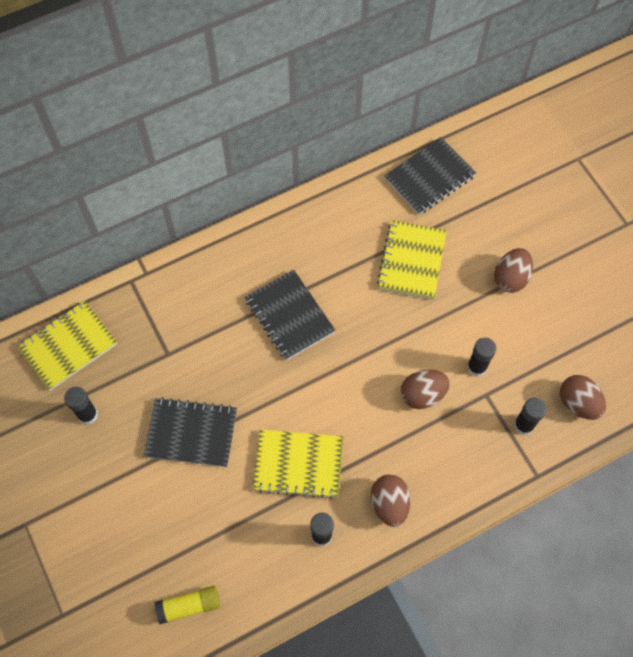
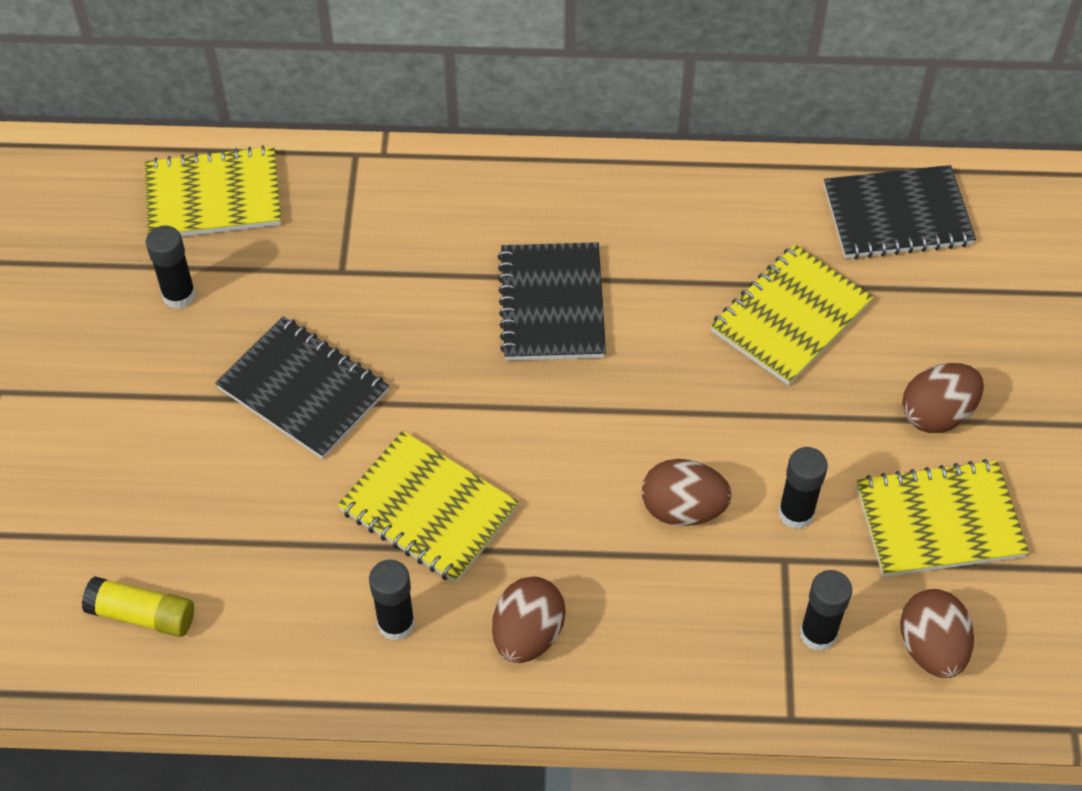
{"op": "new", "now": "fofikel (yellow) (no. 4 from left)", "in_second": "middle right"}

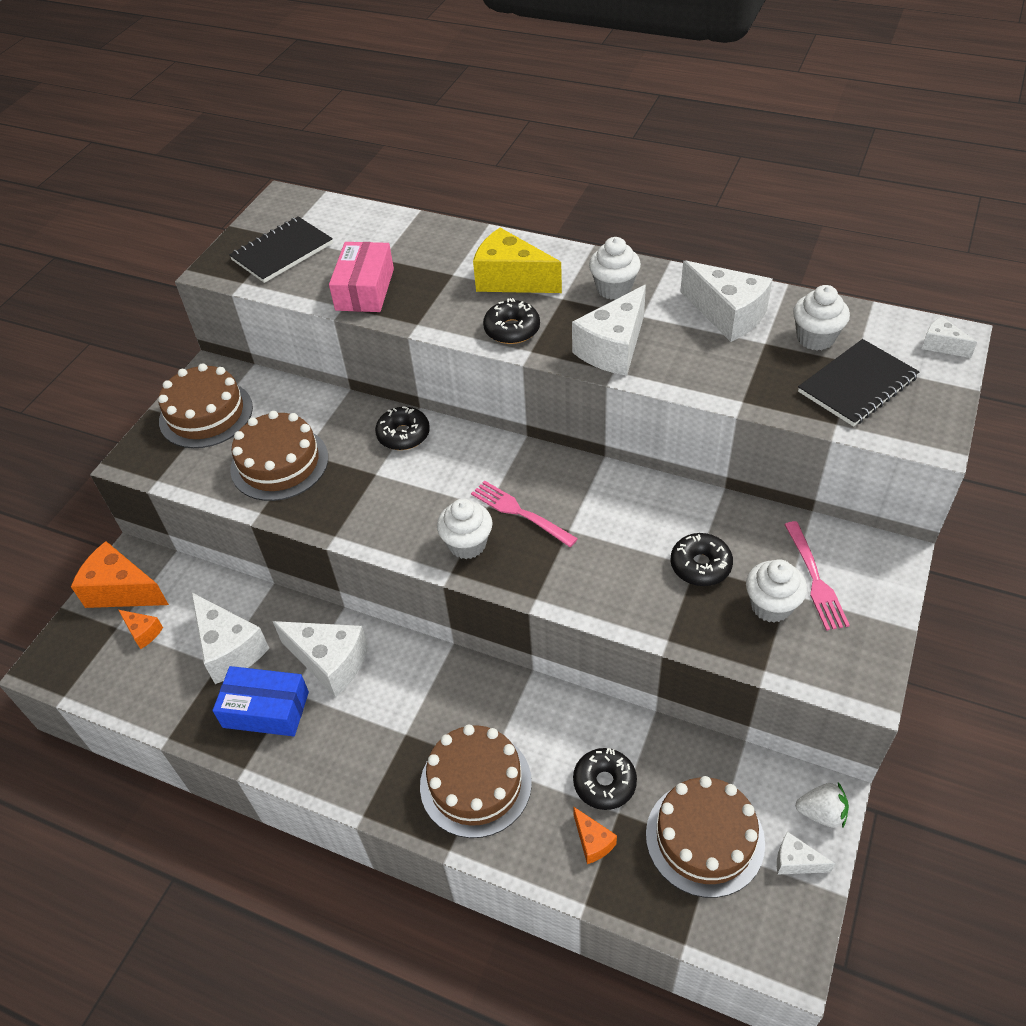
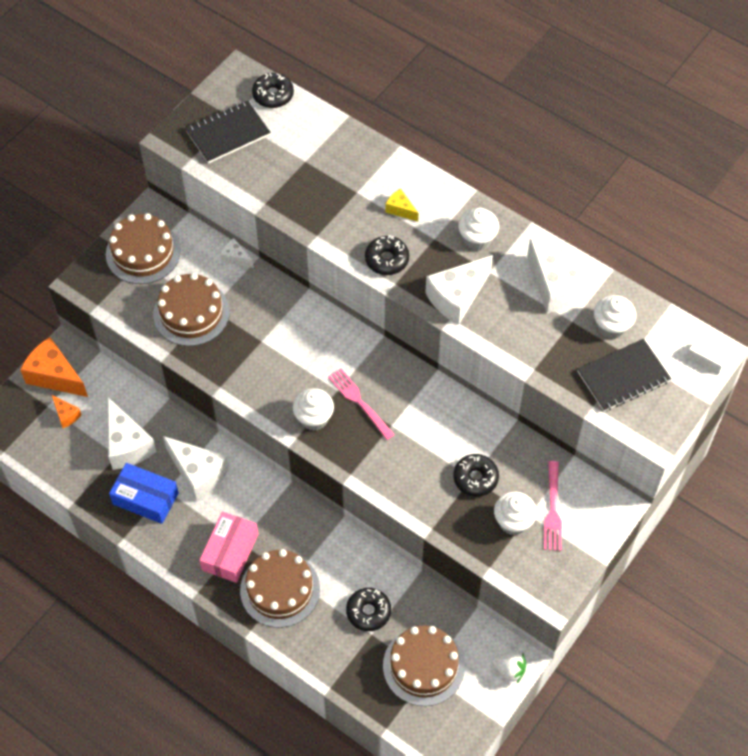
{"op": "scaled", "was": "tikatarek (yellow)", "in_first": "top centre", "in_second": "top centre", "ratio": 0.5}
{"op": "shifted", "was": "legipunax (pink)", "in_first": "top centre", "in_second": "bottom left"}
{"op": "shifted", "was": "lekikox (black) (no. 1 from left)", "in_first": "centre", "in_second": "top centre"}
{"op": "gone", "was": "tikatarek (orange) (no. 3 from left)", "in_first": "bottom centre"}
{"op": "shifted", "was": "tikatarek (white) (no. 5 from left in the first image)", "now": "tikatarek (white) (no. 3 from left)", "in_first": "bottom right", "in_second": "middle left"}

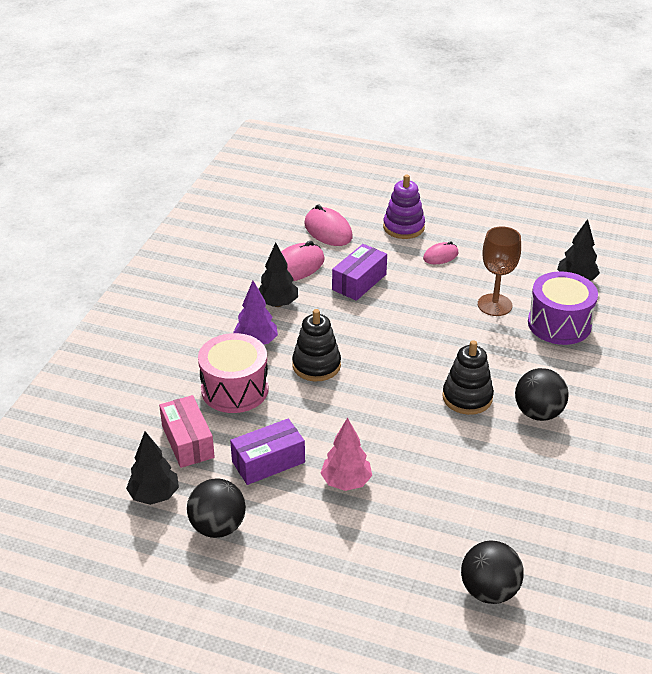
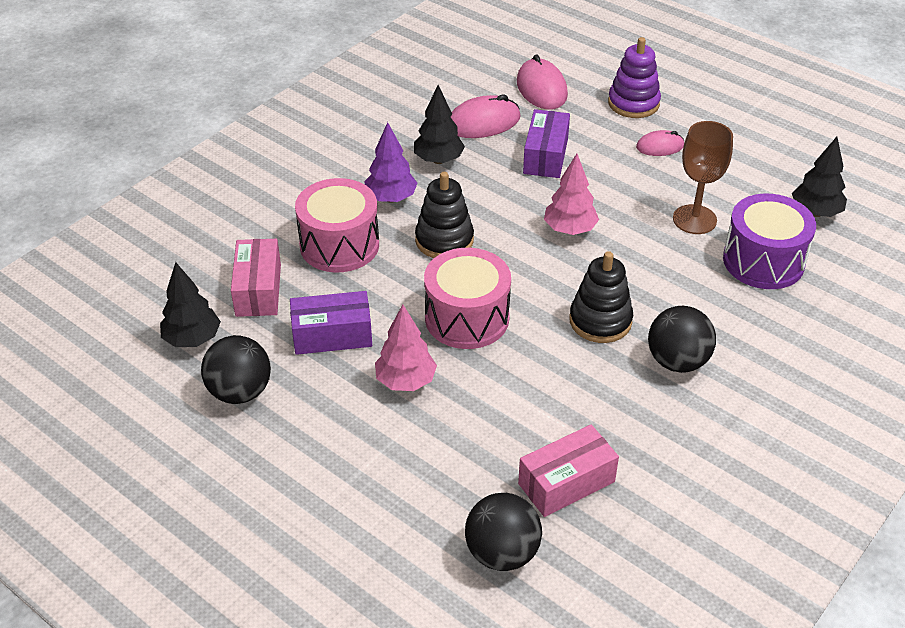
{"op": "rotated", "was": "legipunax (purple) (no. 2 from left)", "in_first": "centre", "in_second": "top centre", "clockwise": -45}
{"op": "new", "now": "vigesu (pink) (no. 2 from left)", "in_second": "top centre"}
{"op": "new", "now": "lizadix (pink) (no. 2 from left)", "in_second": "centre"}
{"op": "new", "now": "legipunax (pink) (no. 2 from left)", "in_second": "bottom centre"}

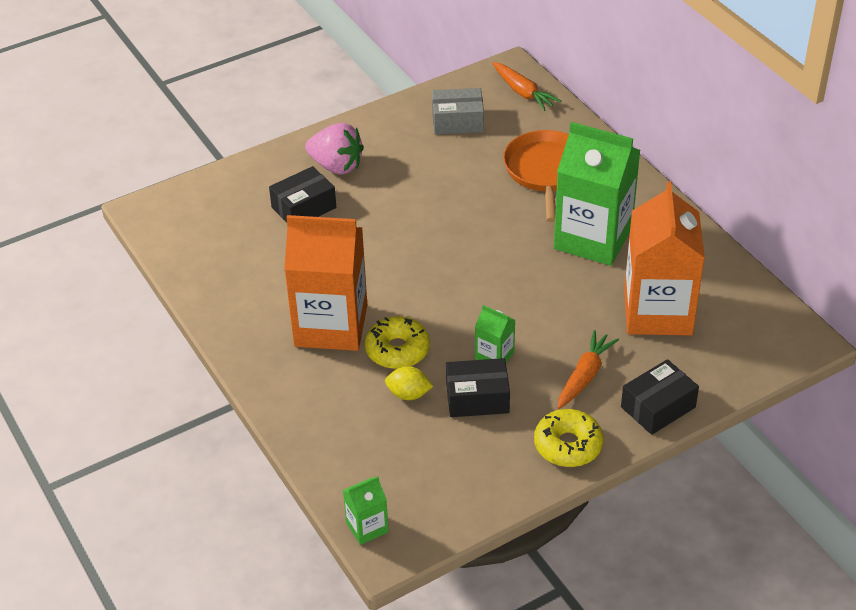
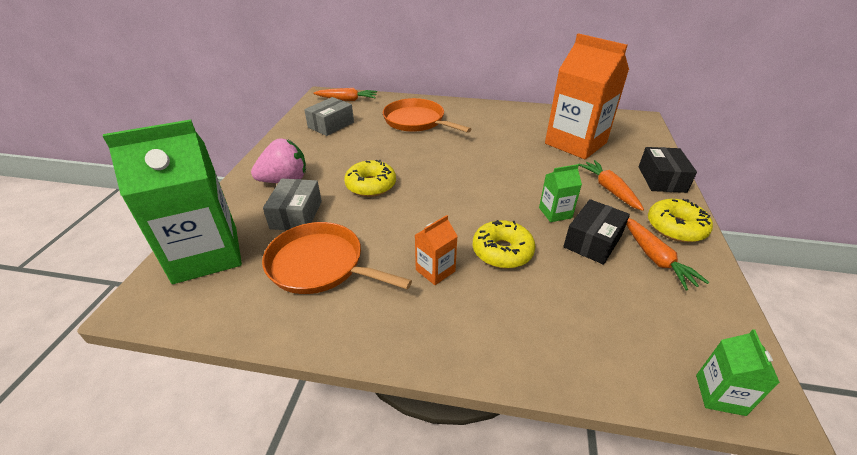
{"op": "shifted", "was": "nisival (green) (no. 3 from left in the first image)", "now": "nisival (green) (no. 1 from left)", "in_first": "top right", "in_second": "middle left"}
{"op": "repainted", "was": "legipunax (black) (no. 1 from left)", "now": "legipunax (grey) (no. 1 from left)", "in_first": "top centre", "in_second": "centre"}
{"op": "scaled", "was": "nisival (orange) (no. 1 from left)", "in_first": "centre", "in_second": "centre", "ratio": 0.44}
{"op": "gone", "was": "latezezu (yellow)", "in_first": "centre"}
{"op": "new", "now": "lekikox (yellow) (no. 1 from left)", "in_second": "centre"}
{"op": "new", "now": "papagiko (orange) (no. 3 from left)", "in_second": "middle right"}
{"op": "new", "now": "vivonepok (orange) (no. 1 from left)", "in_second": "centre"}

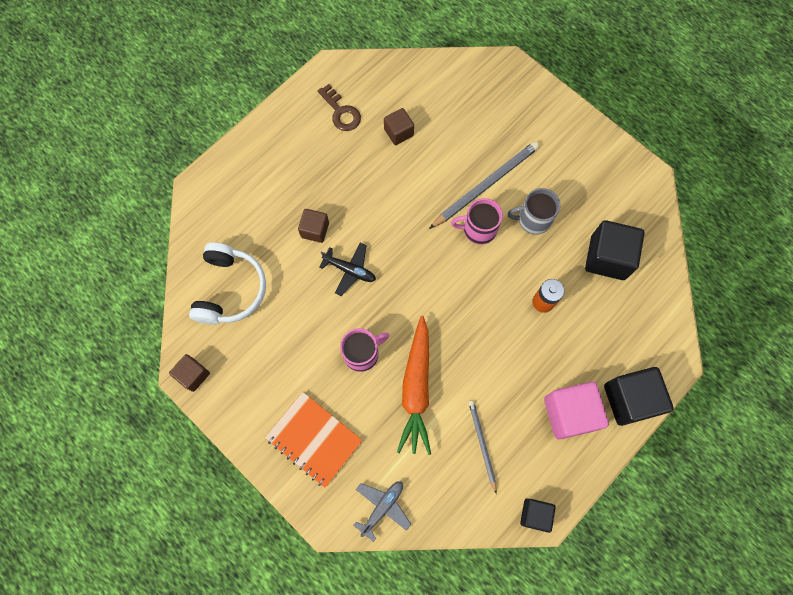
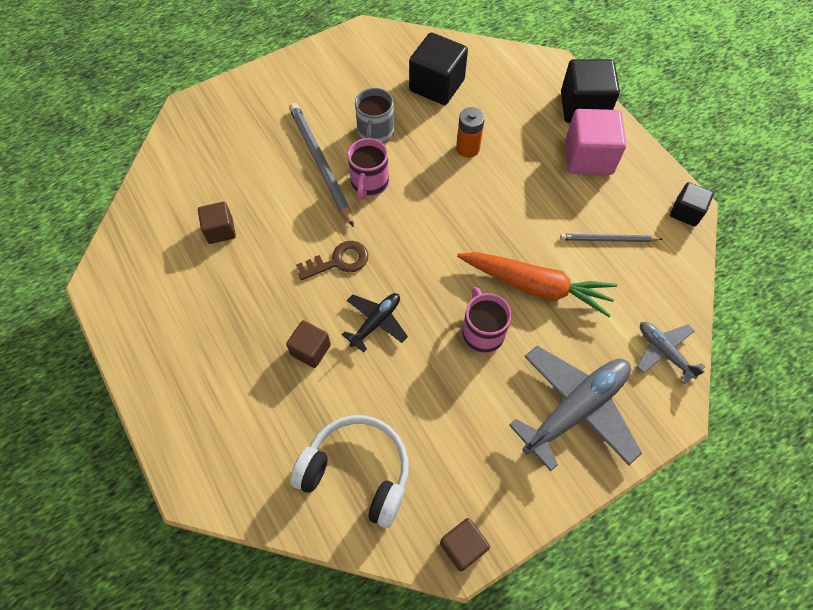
{"op": "shifted", "was": "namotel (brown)", "in_first": "top centre", "in_second": "centre"}
{"op": "swapped", "was": "fofikel (orange)", "now": "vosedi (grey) (no. 1 from left)", "in_first": "bottom centre", "in_second": "bottom right"}

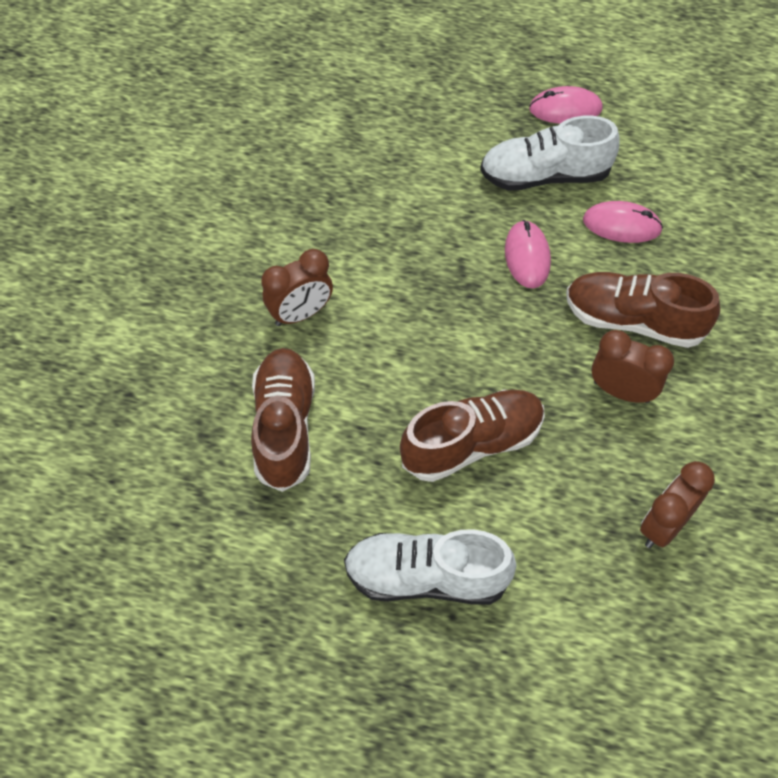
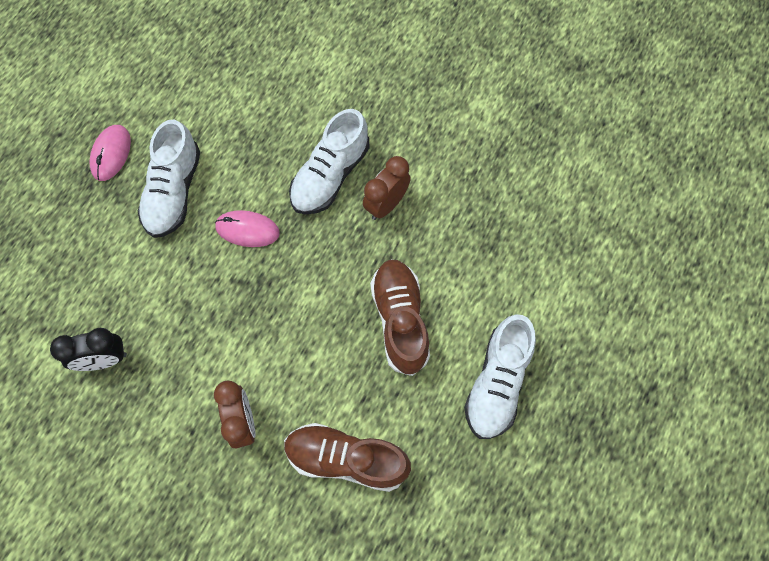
{"op": "gone", "was": "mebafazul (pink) (no. 3 from left)", "in_first": "top right"}
{"op": "repainted", "was": "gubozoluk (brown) (no. 3 from left)", "now": "gubozoluk (white) (no. 2 from left)", "in_first": "middle right", "in_second": "top centre"}
{"op": "gone", "was": "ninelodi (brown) (no. 3 from left)", "in_first": "middle right"}
{"op": "new", "now": "ninelodi (black)", "in_second": "middle left"}

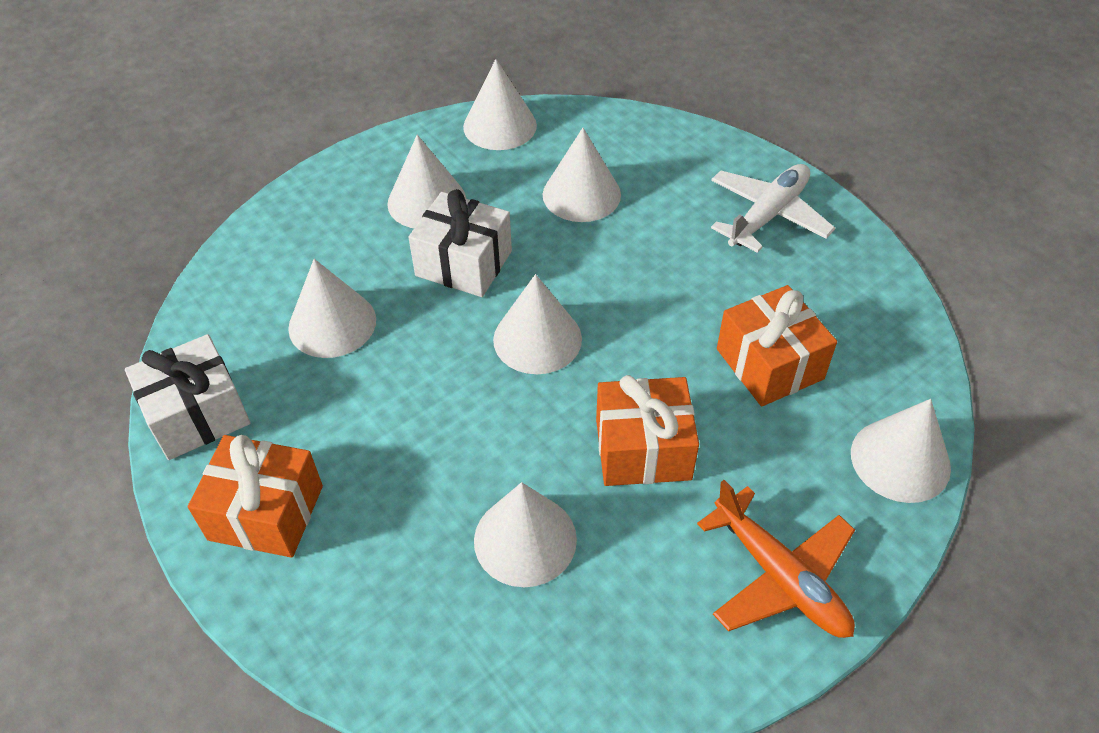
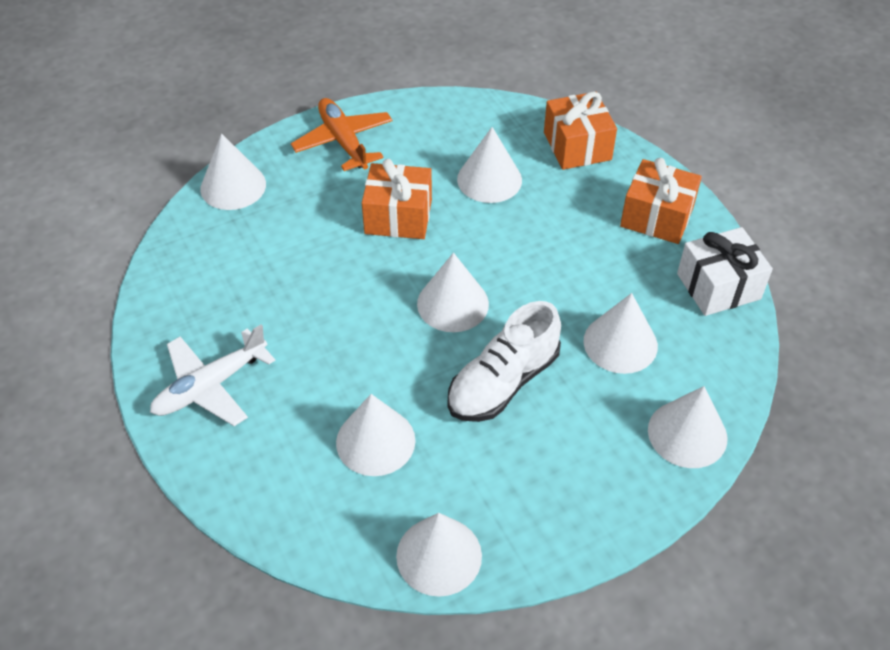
{"op": "shifted", "was": "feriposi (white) (no. 2 from left in the first image)", "now": "feriposi (white) (no. 7 from left)", "in_first": "top centre", "in_second": "middle right"}
{"op": "swapped", "was": "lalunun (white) (no. 2 from left)", "now": "gubozoluk (white)", "in_first": "top centre", "in_second": "centre"}
{"op": "shifted", "was": "lalunun (orange) (no. 3 from left in the first image)", "now": "lalunun (orange) (no. 2 from left)", "in_first": "middle right", "in_second": "top centre"}

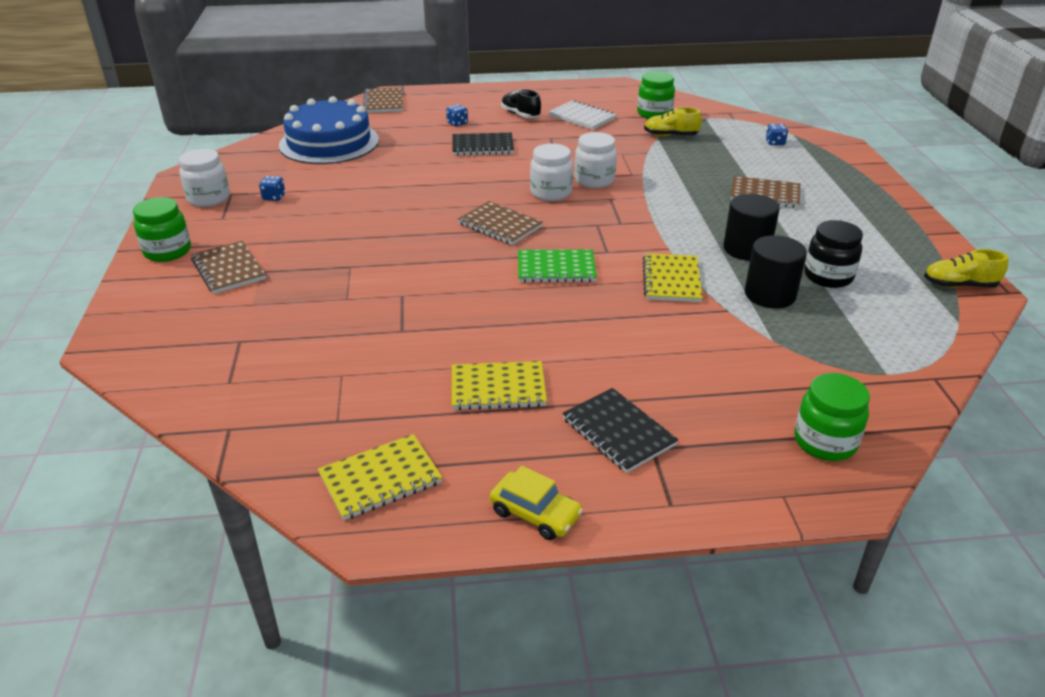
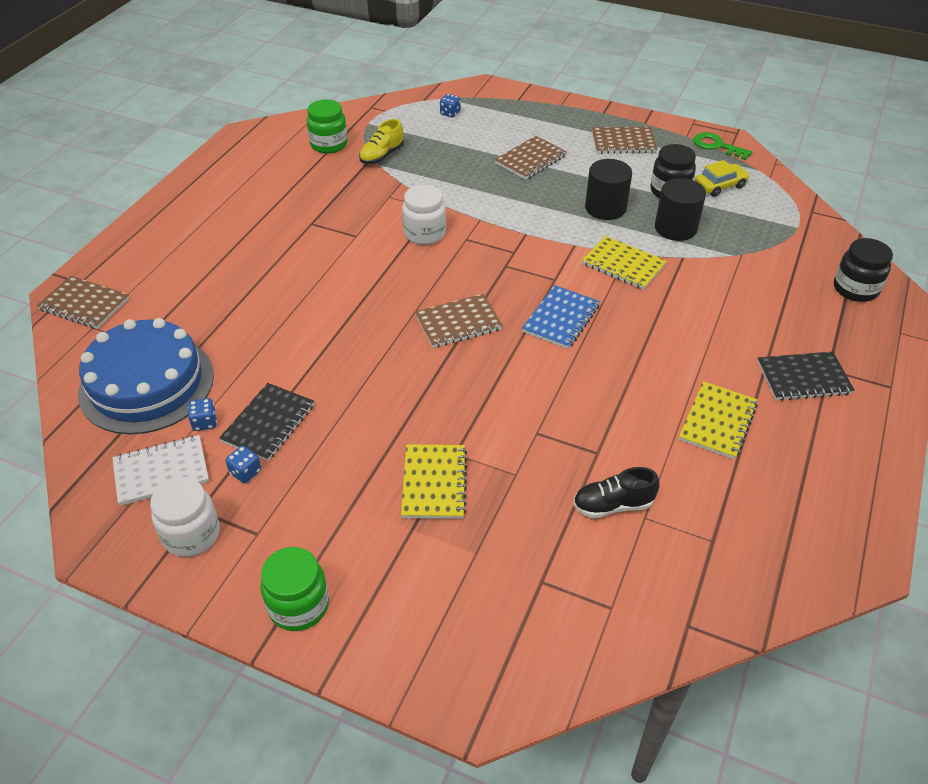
{"op": "shifted", "was": "gubozoluk (black)", "in_first": "top centre", "in_second": "centre"}
{"op": "shifted", "was": "fofikel (white)", "in_first": "top centre", "in_second": "middle left"}
{"op": "shifted", "was": "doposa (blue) (no. 2 from left in the first image)", "now": "doposa (blue) (no. 1 from left)", "in_first": "top centre", "in_second": "middle left"}
{"op": "shifted", "was": "fofikel (black) (no. 1 from left)", "in_first": "top centre", "in_second": "middle left"}
{"op": "gone", "was": "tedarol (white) (no. 2 from left)", "in_first": "top centre"}
{"op": "shifted", "was": "fofikel (brown) (no. 1 from left in the first image)", "now": "fofikel (brown) (no. 4 from left)", "in_first": "middle left", "in_second": "top right"}
{"op": "swapped", "was": "gubozoluk (yellow) (no. 2 from left)", "now": "namotel (green)", "in_first": "middle right", "in_second": "top right"}
{"op": "repainted", "was": "fofikel (green)", "now": "fofikel (blue)", "in_first": "centre", "in_second": "centre"}
{"op": "repainted", "was": "tedarol (green) (no. 3 from left)", "now": "tedarol (black) (no. 2 from left)", "in_first": "middle right", "in_second": "middle right"}
{"op": "shifted", "was": "fofikel (yellow) (no. 1 from left)", "in_first": "bottom centre", "in_second": "centre"}
{"op": "shifted", "was": "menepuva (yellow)", "in_first": "bottom centre", "in_second": "top right"}

